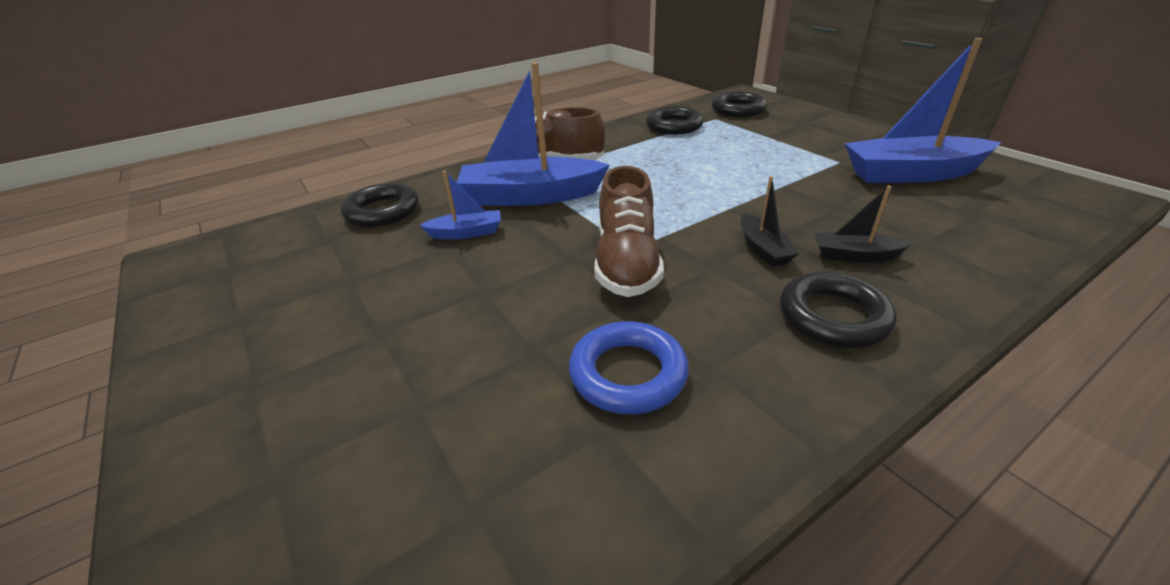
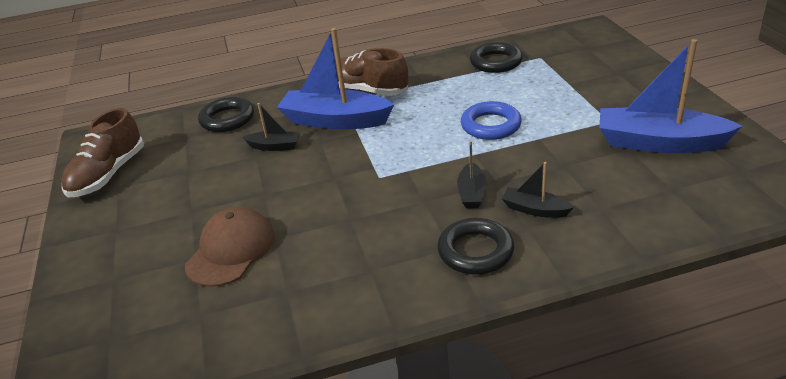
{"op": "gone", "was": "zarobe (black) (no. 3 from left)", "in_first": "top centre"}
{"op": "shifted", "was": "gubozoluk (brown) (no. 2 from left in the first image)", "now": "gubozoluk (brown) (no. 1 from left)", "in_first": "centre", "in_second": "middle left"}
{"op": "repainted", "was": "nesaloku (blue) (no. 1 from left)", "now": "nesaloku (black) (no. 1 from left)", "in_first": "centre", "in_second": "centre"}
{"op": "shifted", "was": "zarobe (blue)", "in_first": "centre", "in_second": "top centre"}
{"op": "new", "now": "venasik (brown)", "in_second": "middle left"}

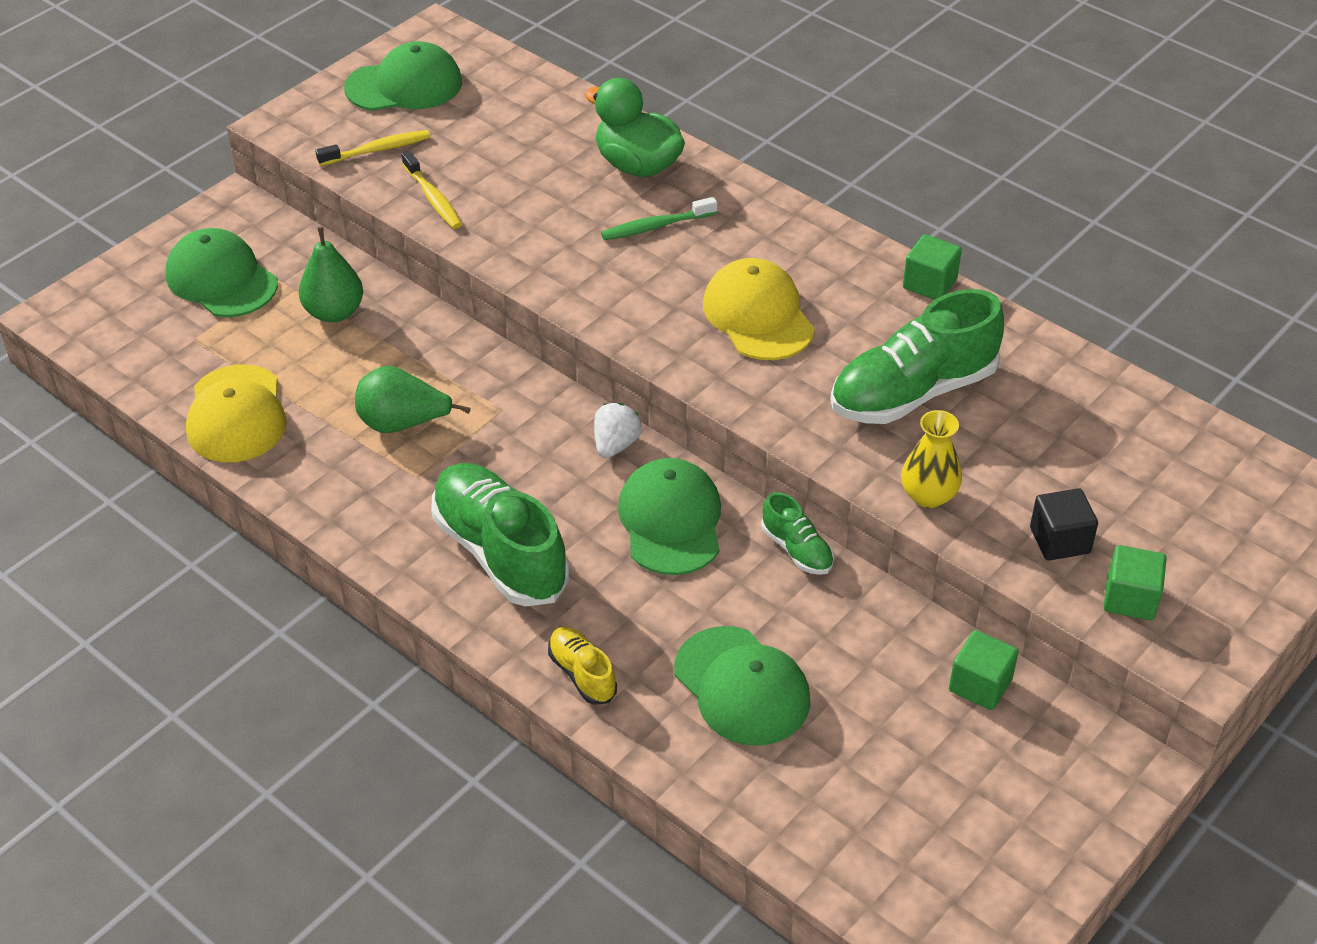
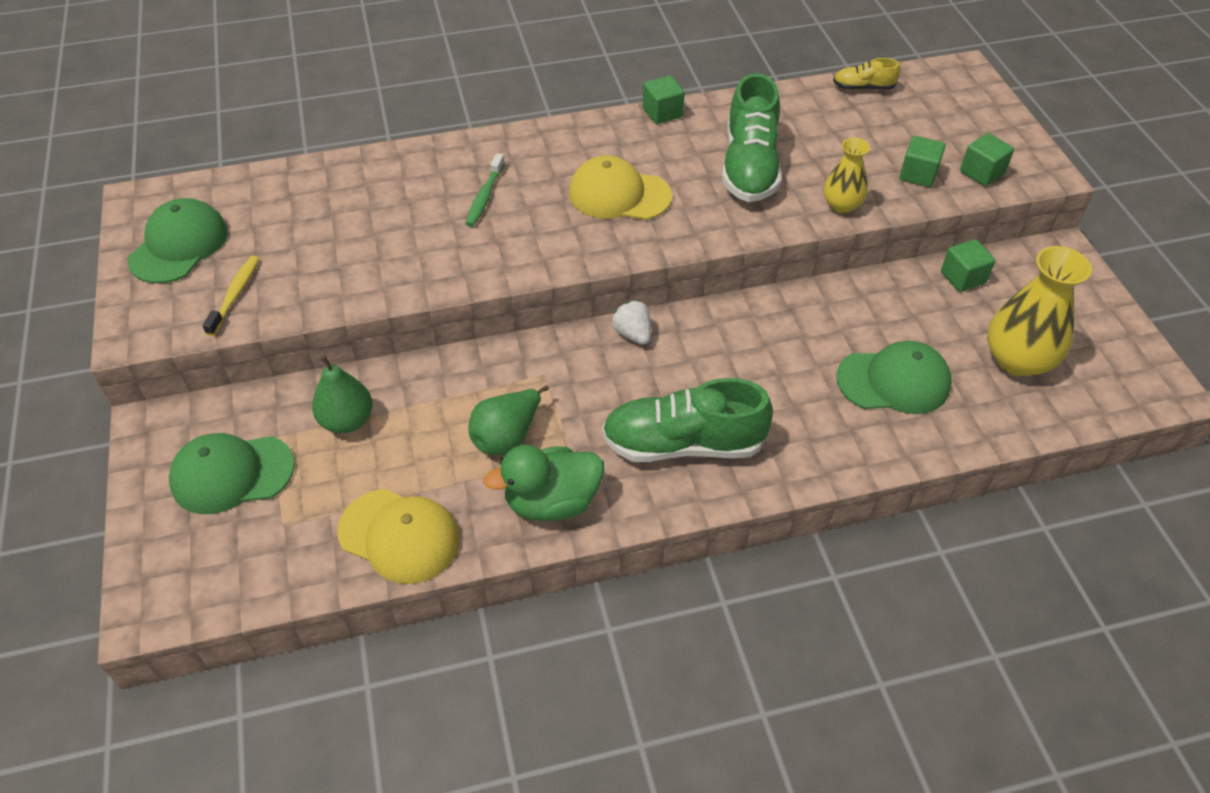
{"op": "shifted", "was": "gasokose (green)", "in_first": "top centre", "in_second": "centre"}
{"op": "gone", "was": "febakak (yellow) (no. 2 from left)", "in_first": "top left"}
{"op": "gone", "was": "venasik (green) (no. 3 from left)", "in_first": "centre"}
{"op": "repainted", "was": "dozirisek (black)", "now": "dozirisek (green) (no. 2 from left)", "in_first": "middle right", "in_second": "top right"}
{"op": "gone", "was": "gubozoluk (green) (no. 2 from left)", "in_first": "centre"}
{"op": "shifted", "was": "gubozoluk (yellow)", "in_first": "bottom centre", "in_second": "top right"}
{"op": "new", "now": "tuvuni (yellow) (no. 2 from left)", "in_second": "middle right"}

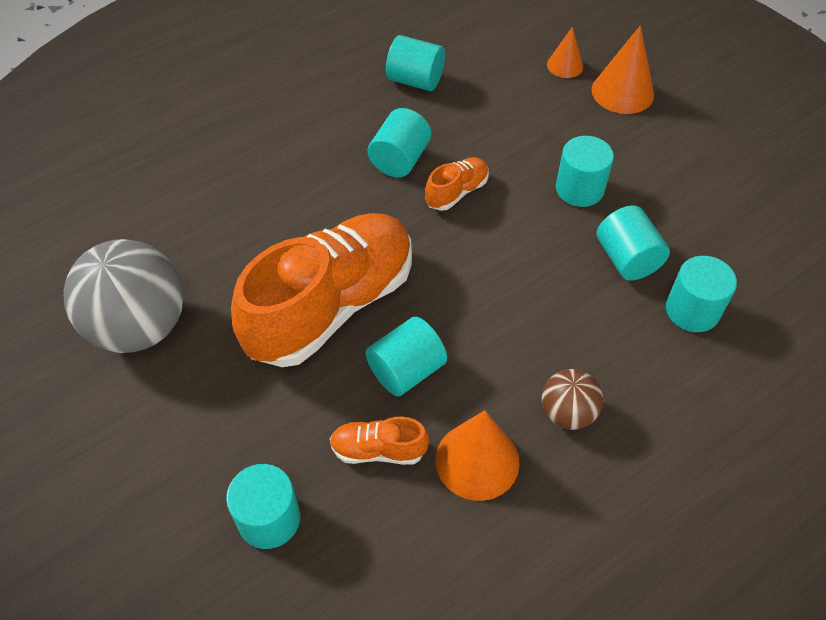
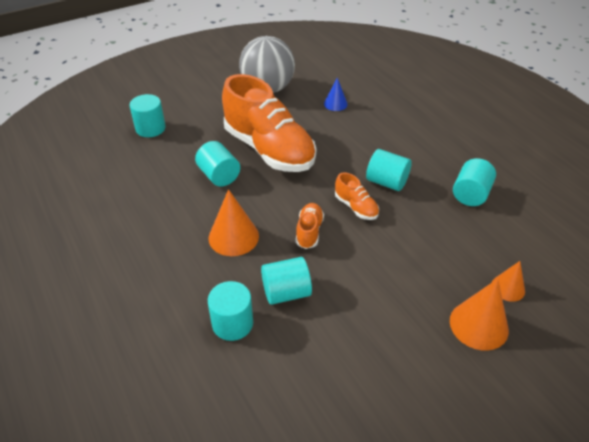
{"op": "gone", "was": "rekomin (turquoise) (no. 5 from left)", "in_first": "top right"}
{"op": "gone", "was": "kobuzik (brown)", "in_first": "middle right"}
{"op": "shifted", "was": "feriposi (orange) (no. 1 from left)", "in_first": "bottom centre", "in_second": "centre"}
{"op": "shifted", "was": "gubozoluk (orange) (no. 2 from left)", "in_first": "bottom centre", "in_second": "centre"}
{"op": "new", "now": "feriposi (blue)", "in_second": "top centre"}

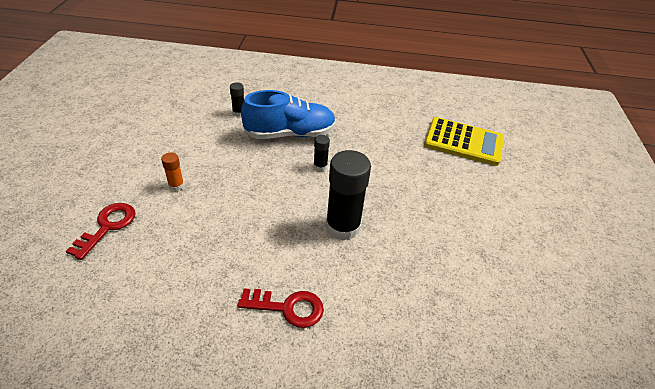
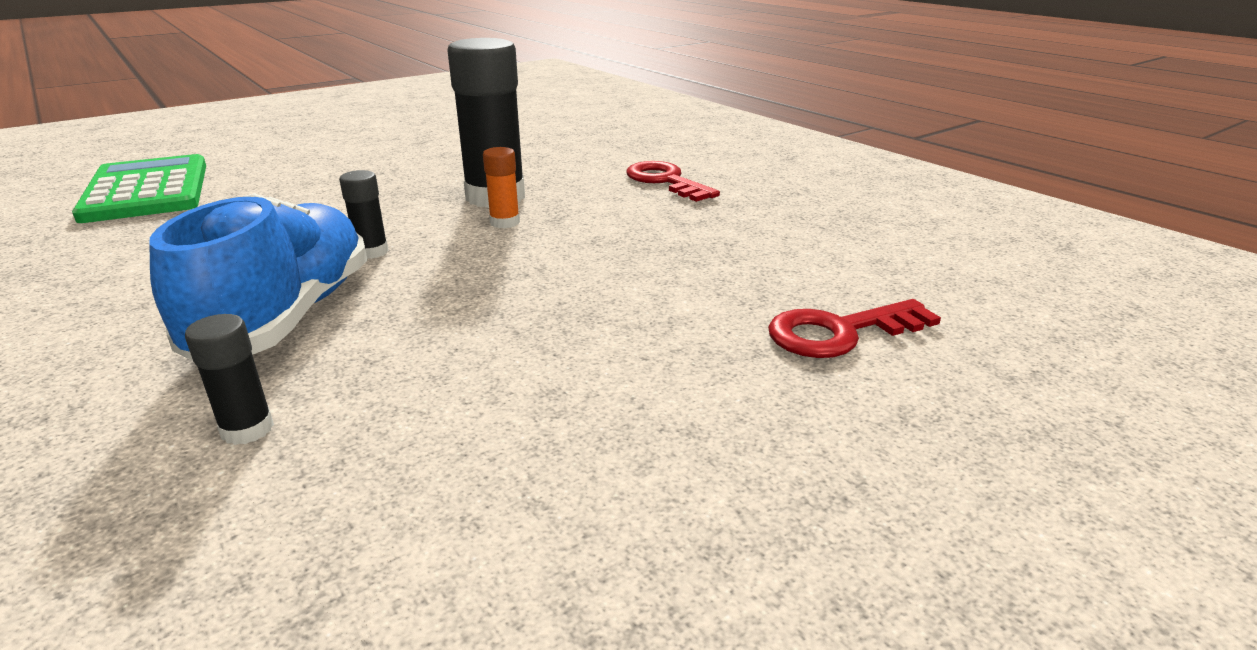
{"op": "rotated", "was": "gubozoluk (blue)", "in_first": "top centre", "in_second": "middle left", "clockwise": 60}
{"op": "repainted", "was": "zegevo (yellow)", "now": "zegevo (green)", "in_first": "middle right", "in_second": "top left"}
{"op": "shifted", "was": "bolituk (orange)", "in_first": "middle left", "in_second": "top centre"}

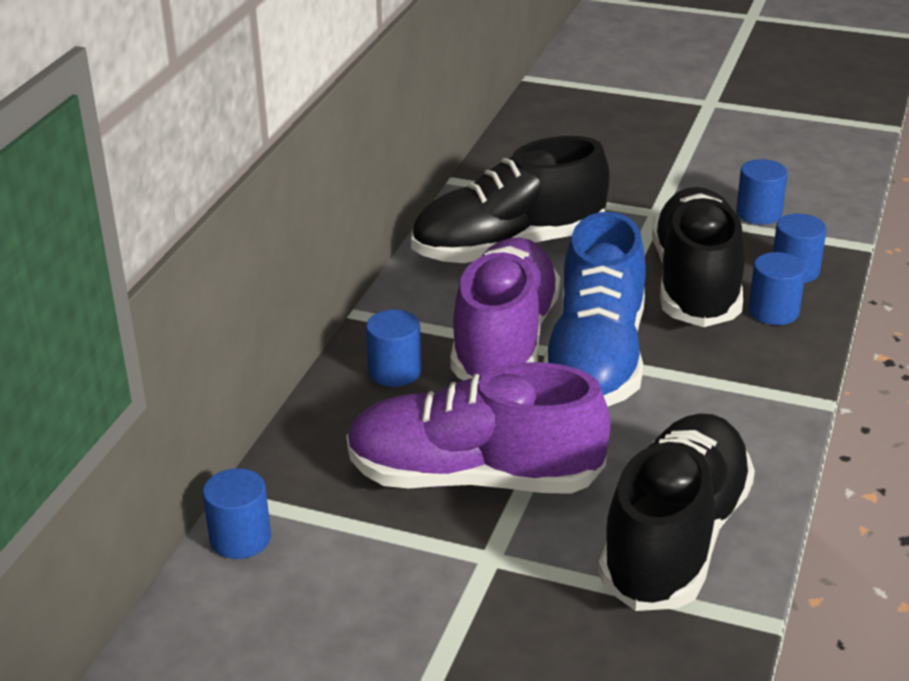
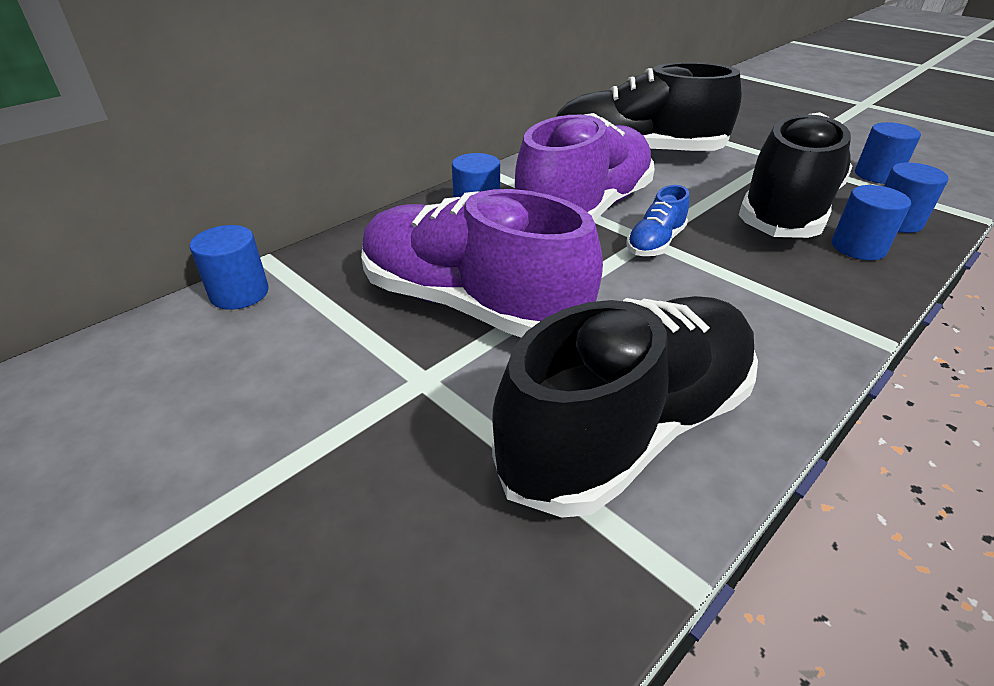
{"op": "scaled", "was": "gubozoluk (blue)", "in_first": "centre", "in_second": "top centre", "ratio": 0.43}

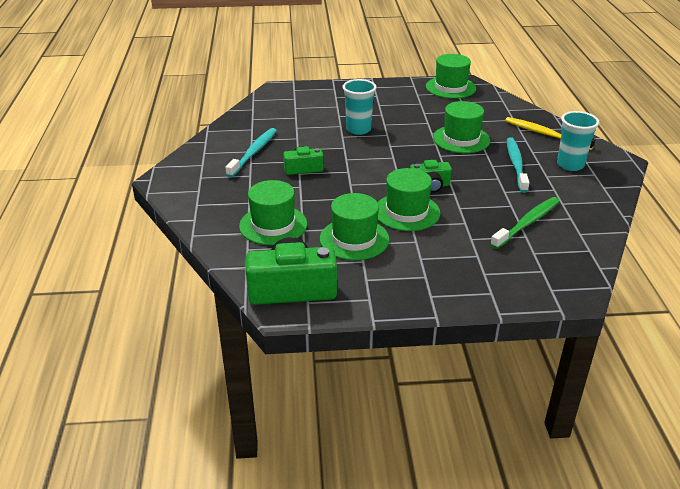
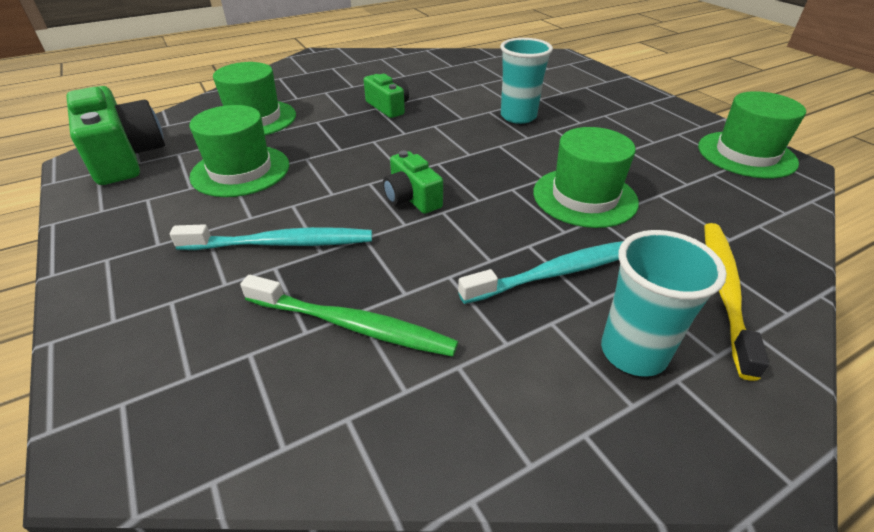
{"op": "shifted", "was": "febakak (turquoise) (no. 1 from left)", "in_first": "top centre", "in_second": "middle left"}
{"op": "gone", "was": "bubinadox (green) (no. 3 from left)", "in_first": "centre"}

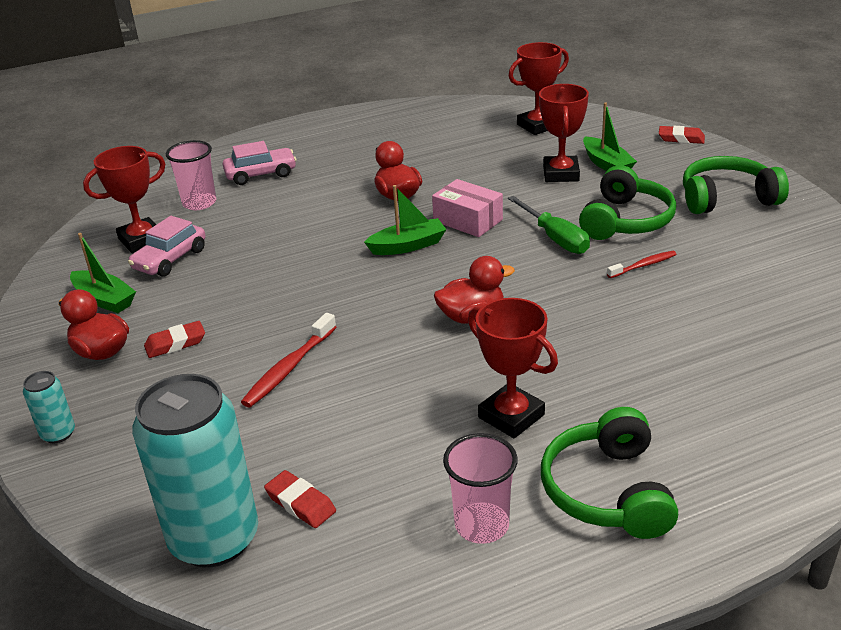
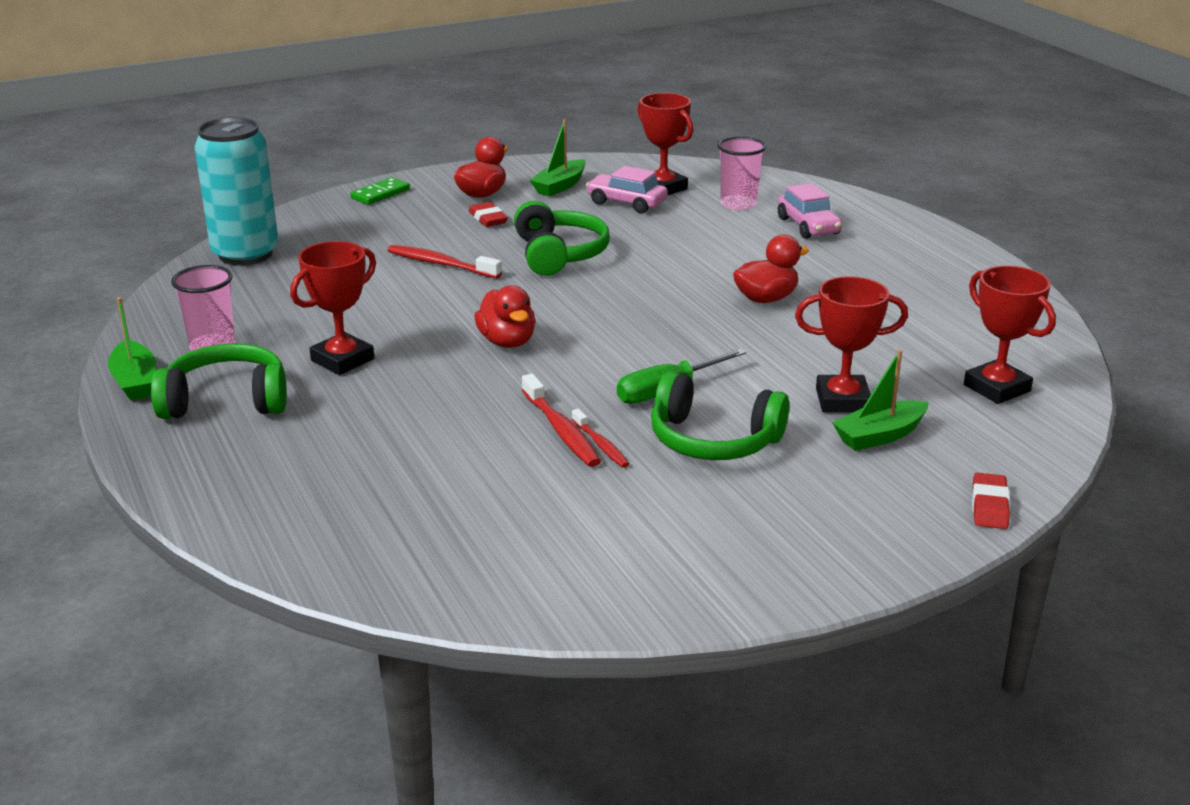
{"op": "shifted", "was": "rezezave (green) (no. 3 from left in the first image)", "now": "rezezave (green) (no. 2 from left)", "in_first": "top right", "in_second": "top centre"}
{"op": "gone", "was": "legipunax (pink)", "in_first": "top centre"}
{"op": "shifted", "was": "nesaloku (green) (no. 2 from left in the first image)", "now": "nesaloku (green) (no. 1 from left)", "in_first": "centre", "in_second": "middle left"}
{"op": "swapped", "was": "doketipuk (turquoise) (no. 1 from left)", "now": "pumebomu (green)", "in_first": "middle left", "in_second": "top left"}
{"op": "gone", "was": "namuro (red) (no. 2 from left)", "in_first": "bottom centre"}
{"op": "new", "now": "febakak (red) (no. 2 from left)", "in_second": "centre"}

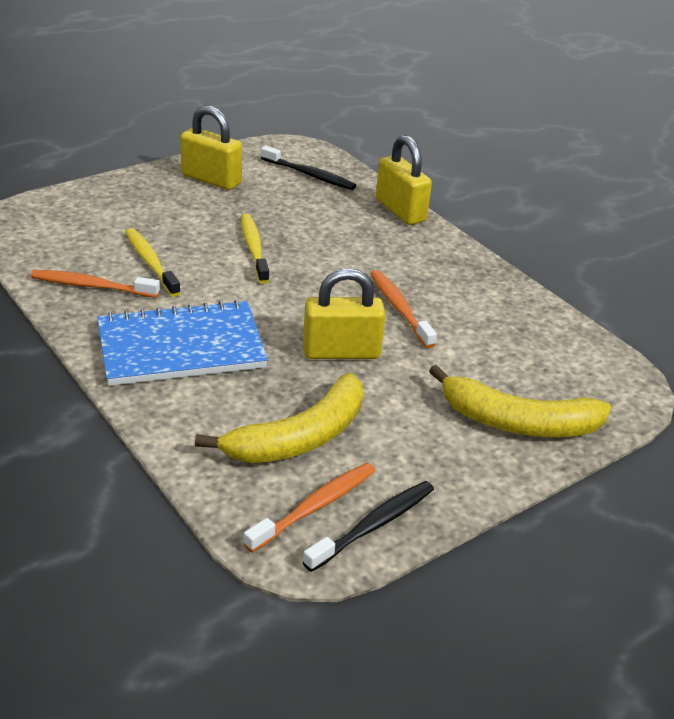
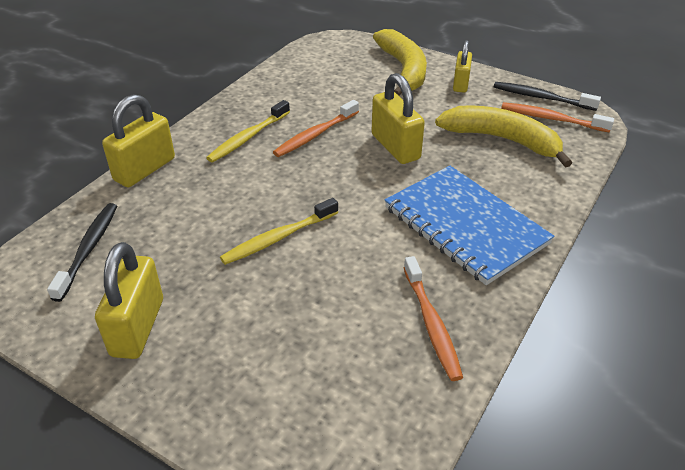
{"op": "shifted", "was": "febakak (yellow) (no. 1 from left)", "in_first": "middle left", "in_second": "top centre"}
{"op": "new", "now": "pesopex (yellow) (no. 4 from left)", "in_second": "top right"}

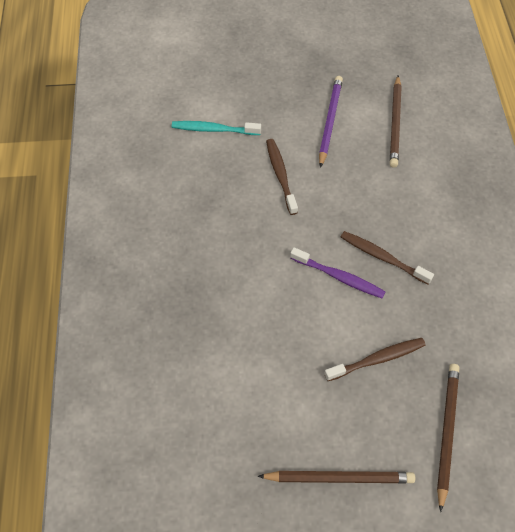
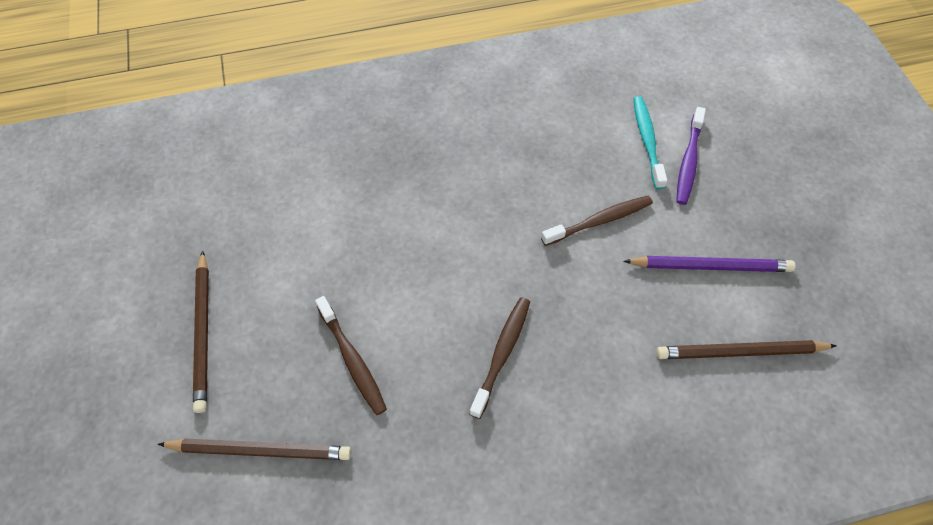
{"op": "shifted", "was": "febakak (purple)", "in_first": "centre", "in_second": "top right"}

